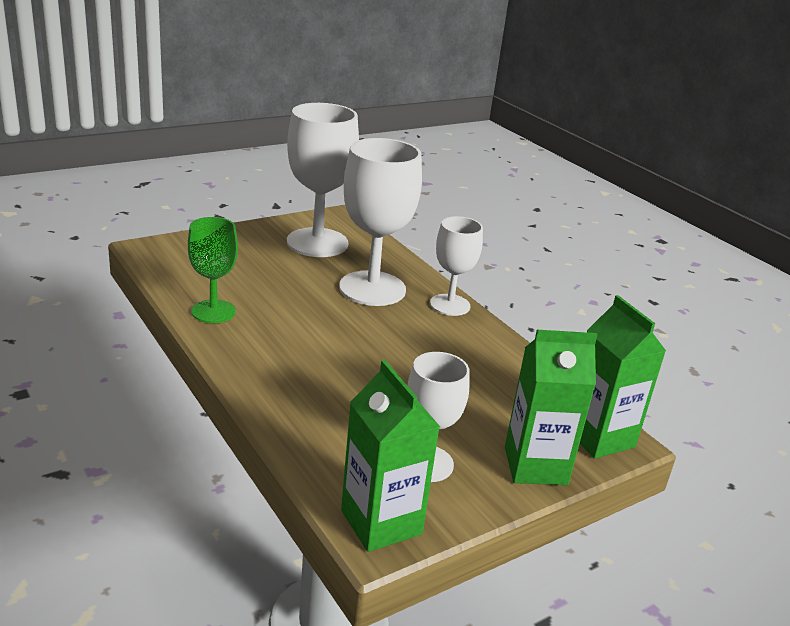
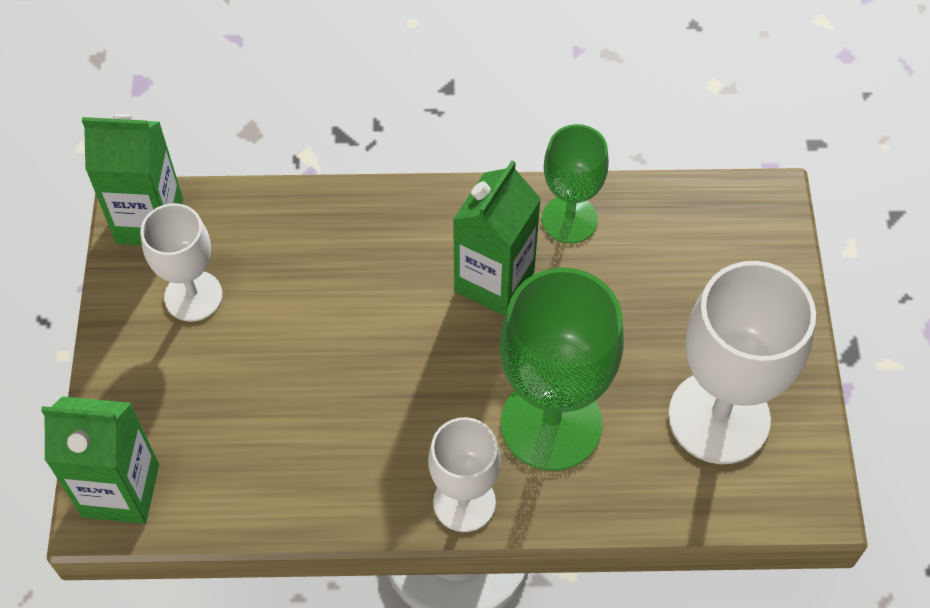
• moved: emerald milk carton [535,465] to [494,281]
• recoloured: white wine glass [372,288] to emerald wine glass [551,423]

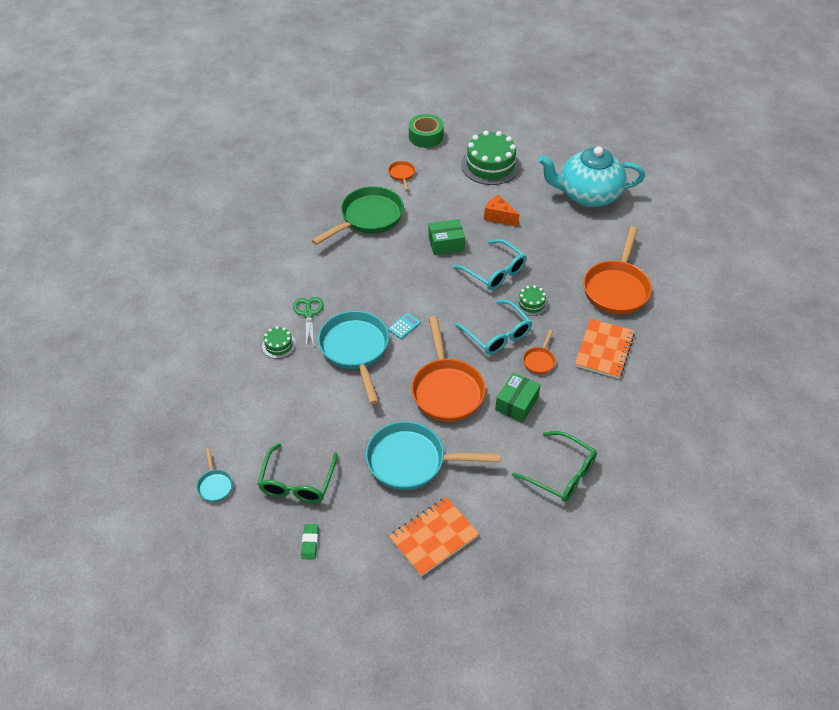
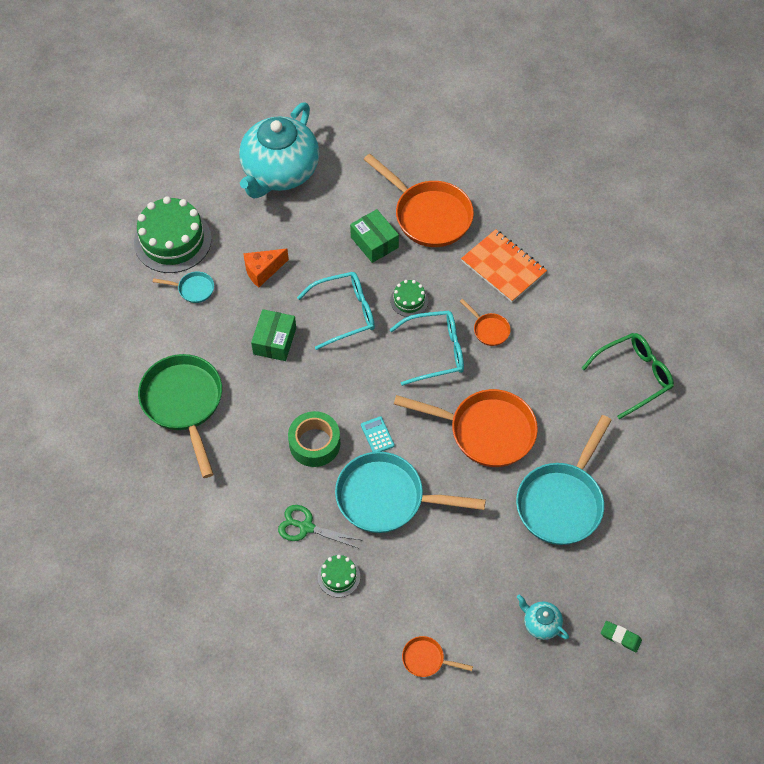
• moved: teal pan [215,485] to [193,289]
• moved: emerald roll of tape [426,136] to [314,443]
• moved: emerald box [517,403] to [374,242]
• moved: orange pan [402,174] to [426,659]
• replaced: emerald spectacles [297,482] to teal china teapot [541,623]
• removed: orange notebook [433,537]

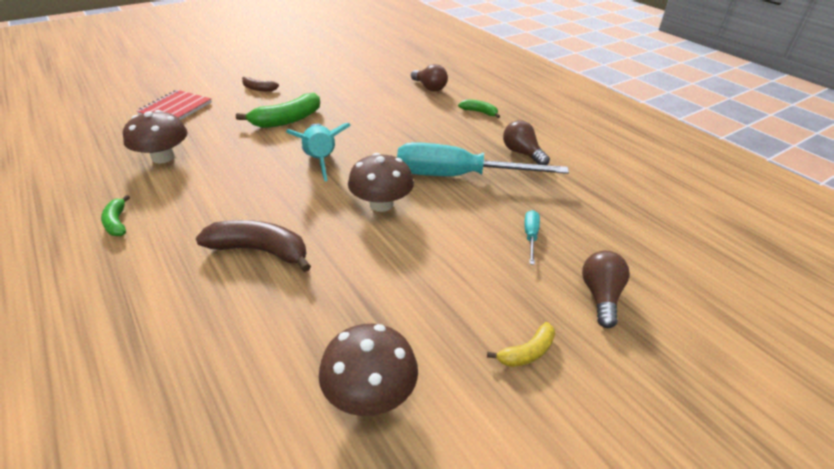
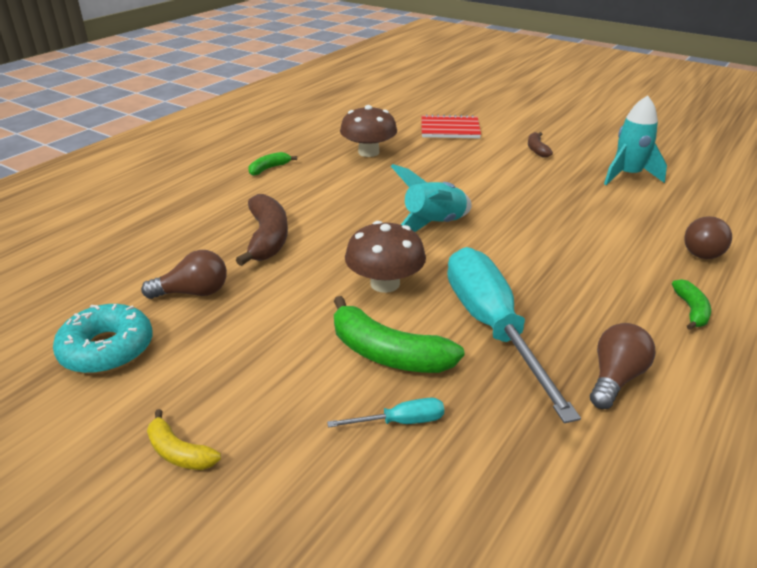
• replaced: dark brown fungus [370,393] to teal doughnut [107,349]
• moved: dark brown lightbulb [600,296] to [193,293]
• moved: emerald banana fruit [287,120] to [388,353]
• added: teal toy rocket [628,175]

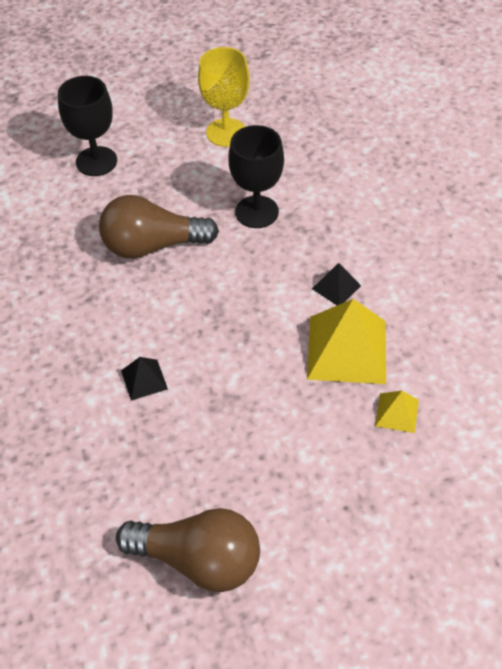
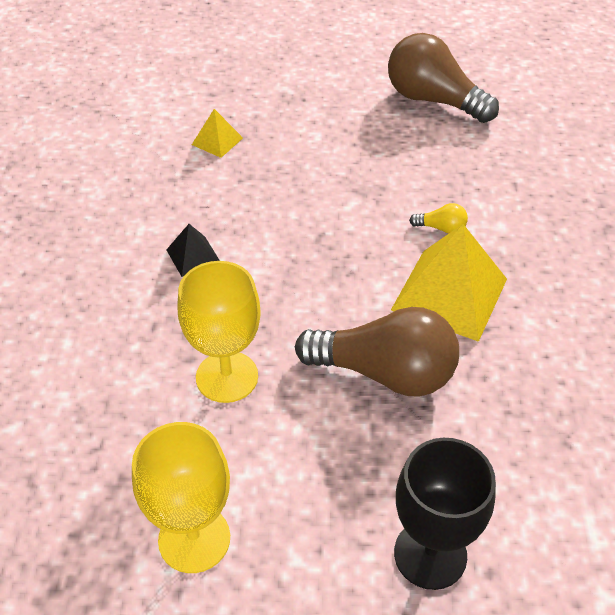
• recoloured: black wine glass [257,212] to golden wine glass [227,377]
• moved: golden pyramid [347,349] to [449,294]
• replaced: black pyramid [144,379] to golden lightbulb [441,228]

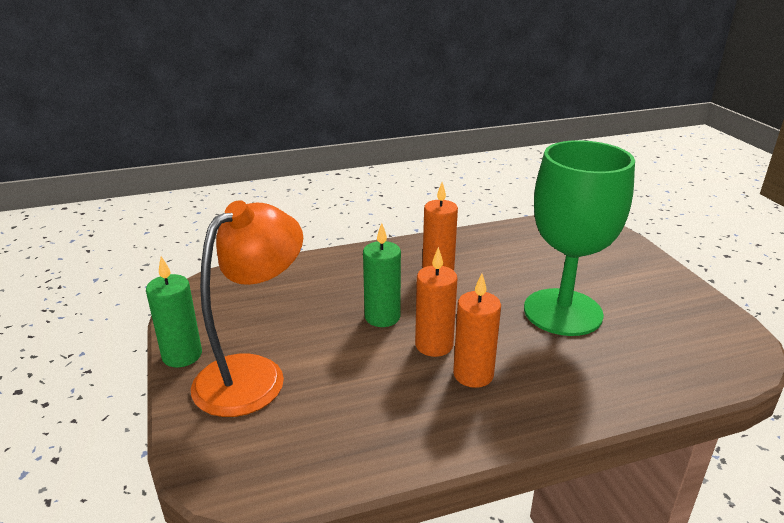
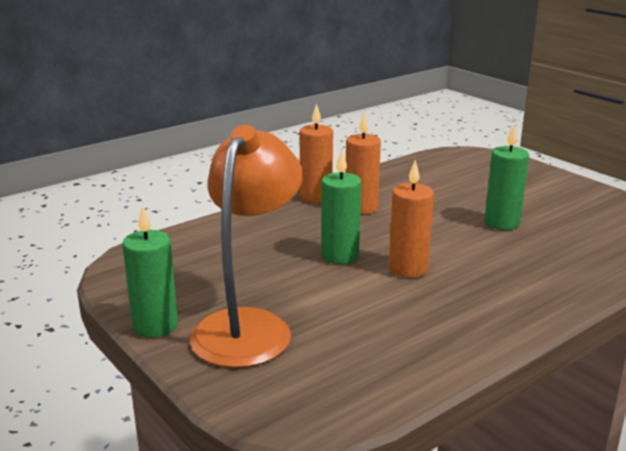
• moved: orange pillar candle [473,374] to [316,196]
• replaced: emerald wine glass [562,312] to emerald pillar candle [502,223]

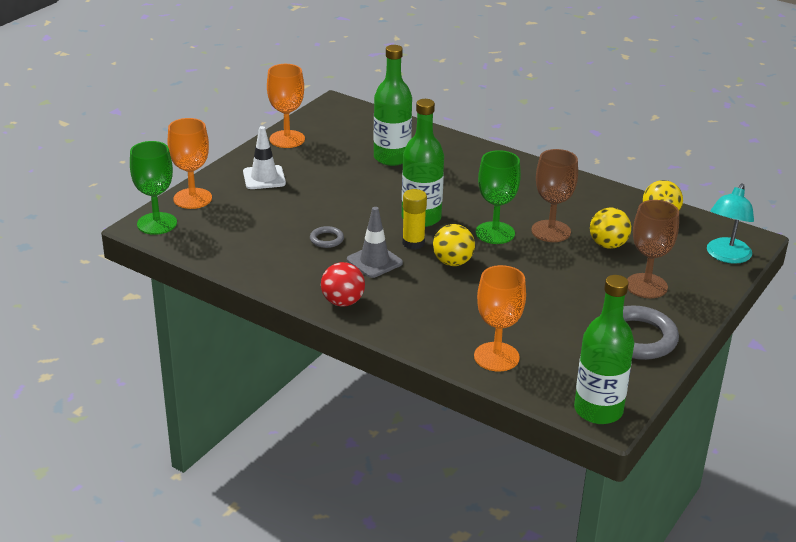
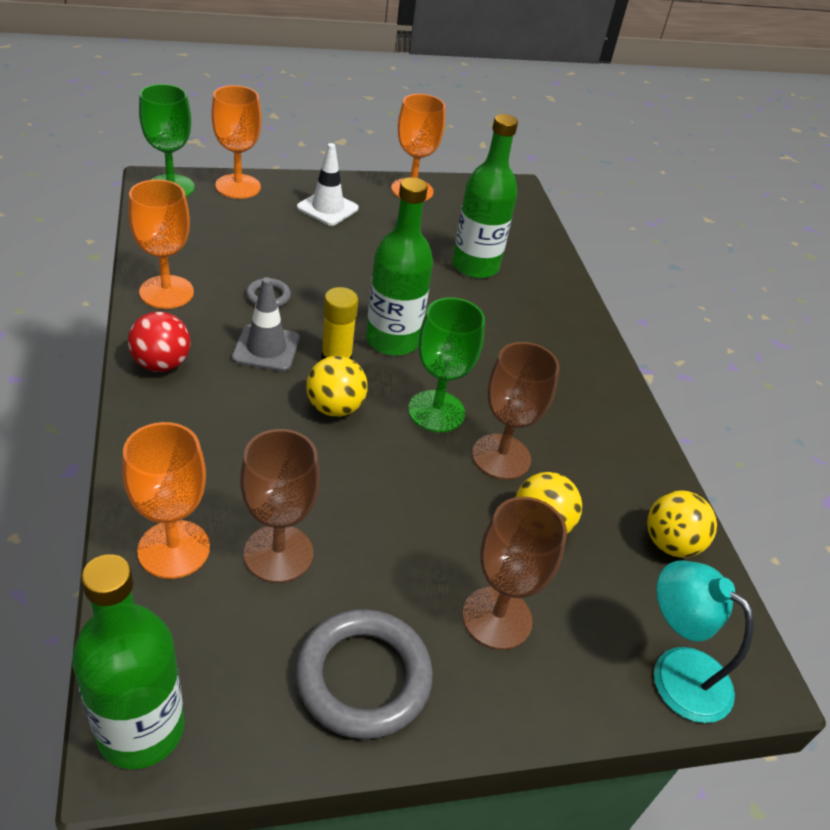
• added: orange wine glass [166,292]
• added: dark brown wine glass [278,553]
• turned: teal desk lamp [726,256] = [677,672] 60 degrees clockwise

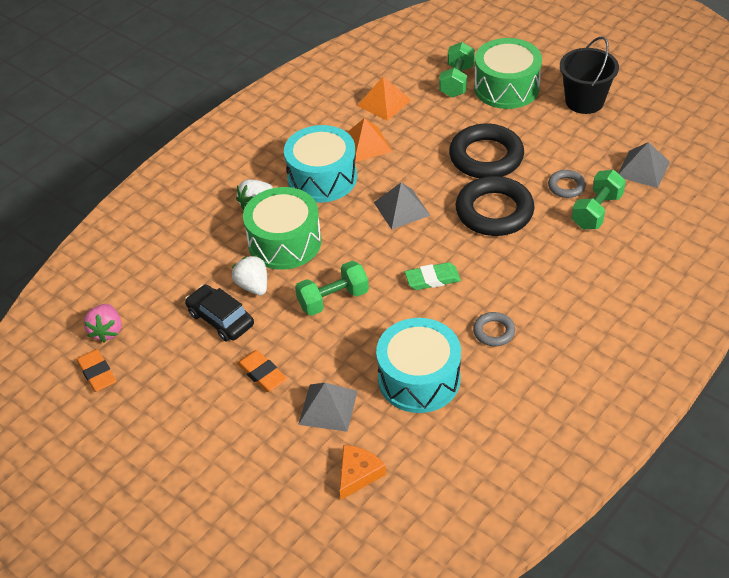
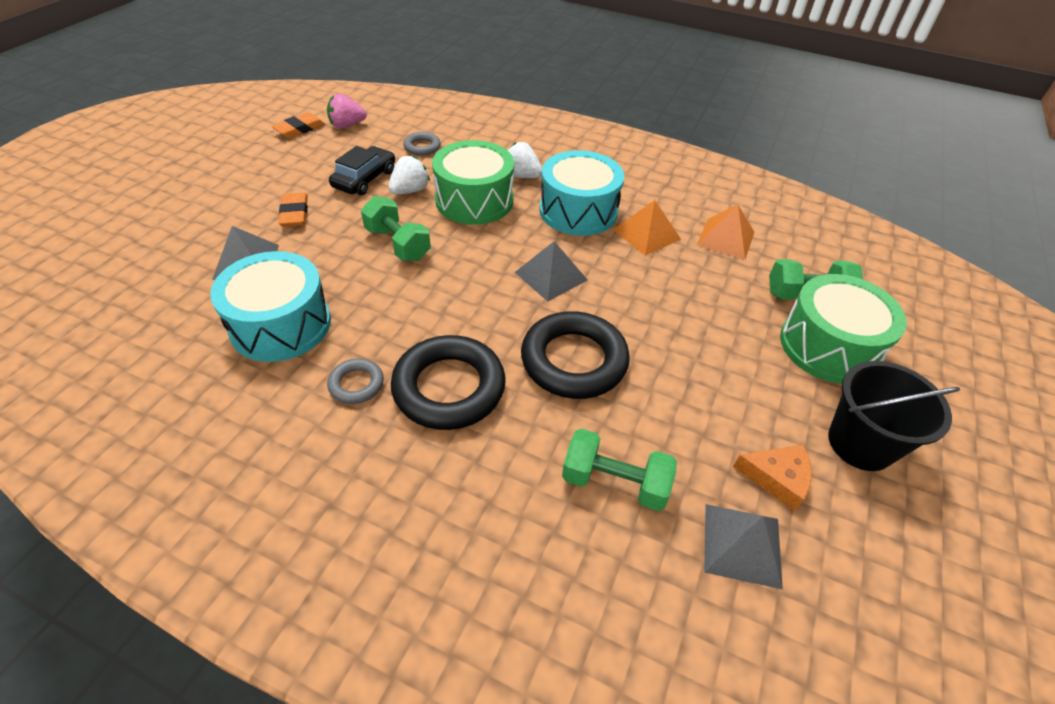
• turned: orange gum eraser [262,373] = [294,213] 45 degrees counterclockwise
• moved: black torus [486,157] to [449,388]
• moved: grey torus [566,186] to [422,147]
• moved: orange piece of cheese [358,474] to [777,478]
• removed: emerald gum eraser [432,279]

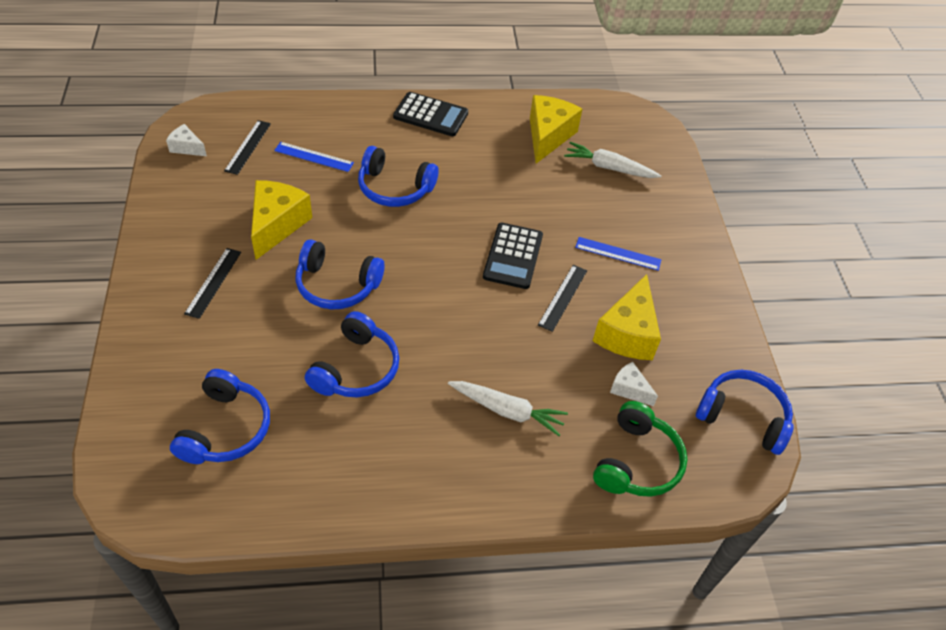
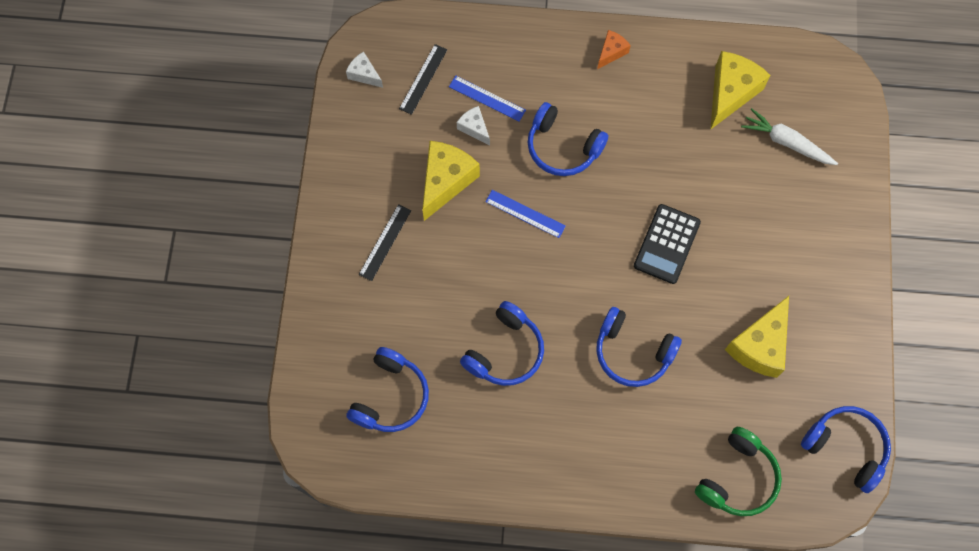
• moved: white piece of cheese [629,389] to [474,128]
• moved: blue measuring stick [618,253] to [525,214]
• moved: blue headset [337,285] to [632,352]
• replaced: black adding machine [430,115] to orange piece of cheese [611,52]
• removed: white carrot [507,411]
• removed: black measuring stick [563,297]

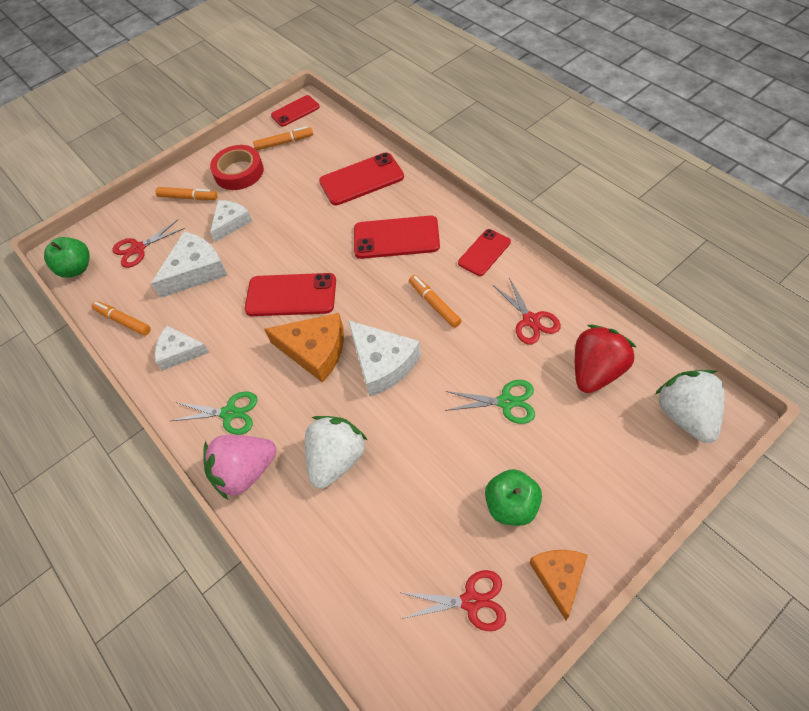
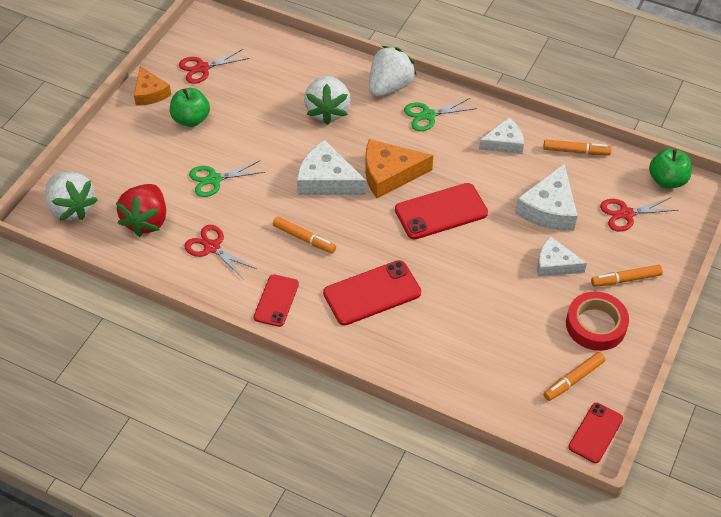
• recoloured: rose-pink strawberry [245,472] to white strawberry [389,87]
• turned: white piece of cheese [231,223] = [555,264] 105 degrees clockwise
• turned: scarlet pair of scissors [138,248] = [626,214] 135 degrees counterclockwise
• removed: scarlet phone [361,179]

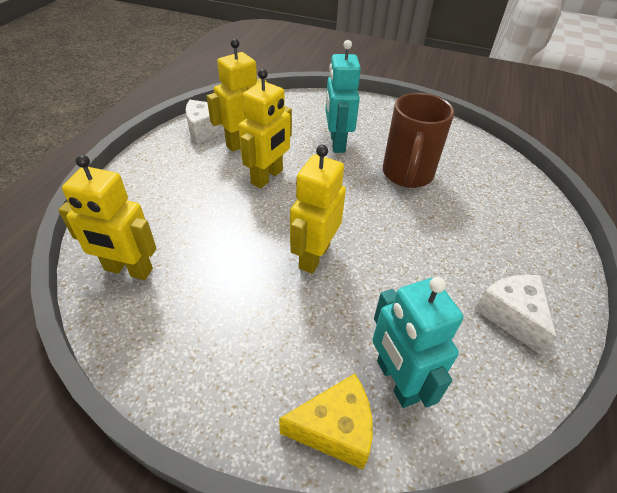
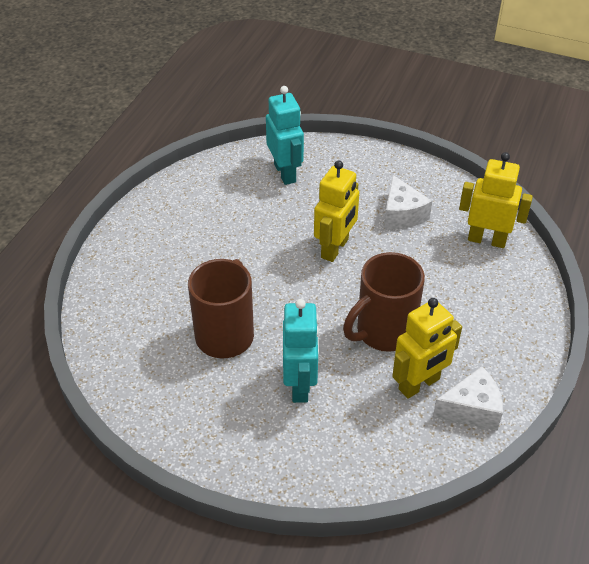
• replaced: golden robot [267,177] to dark brown tea mug [383,332]
• moved: white piece of cheese [511,316] to [402,214]
• removed: golden piece of cheese [335,429]

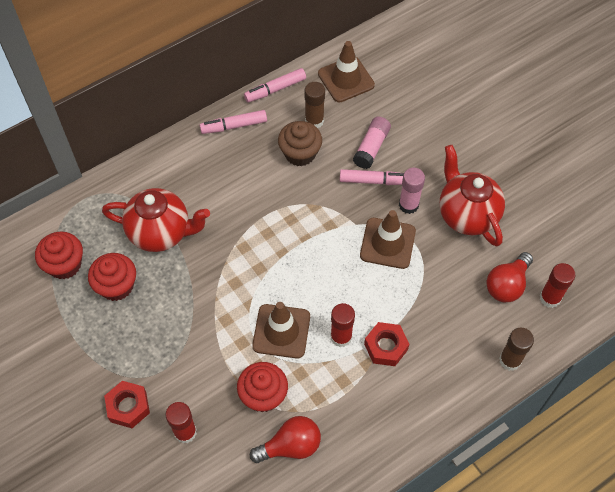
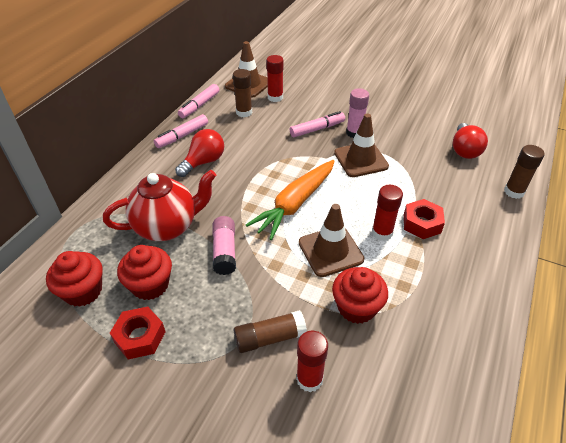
• moved: scarlet nut [128,407] to [140,337]
• moved: scarlet lightbulb [290,446] to [203,162]
• moved: rose-pink glue stick [371,147] to [225,251]
• added: dark brown glue stick [269,338]
• added: orange carrot [295,204]
• moved: scarlet glue stick [550,298] to [275,97]
• removed: dark brown cupcake [300,153]
• removed: scarlet china teapot [466,215]

